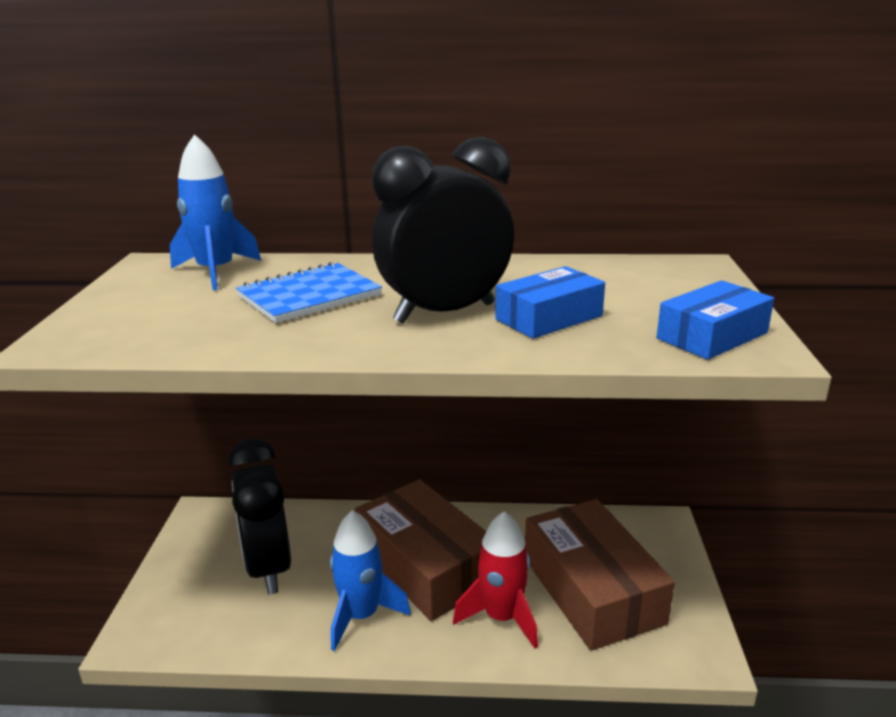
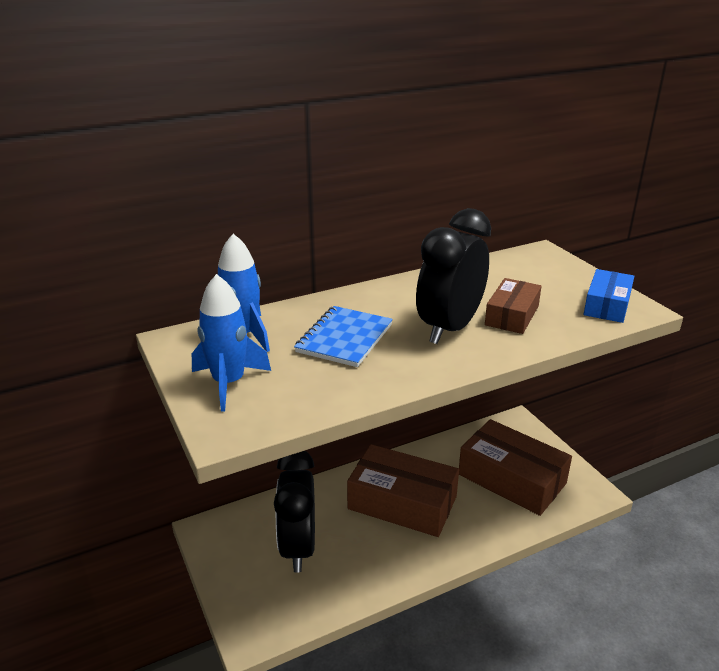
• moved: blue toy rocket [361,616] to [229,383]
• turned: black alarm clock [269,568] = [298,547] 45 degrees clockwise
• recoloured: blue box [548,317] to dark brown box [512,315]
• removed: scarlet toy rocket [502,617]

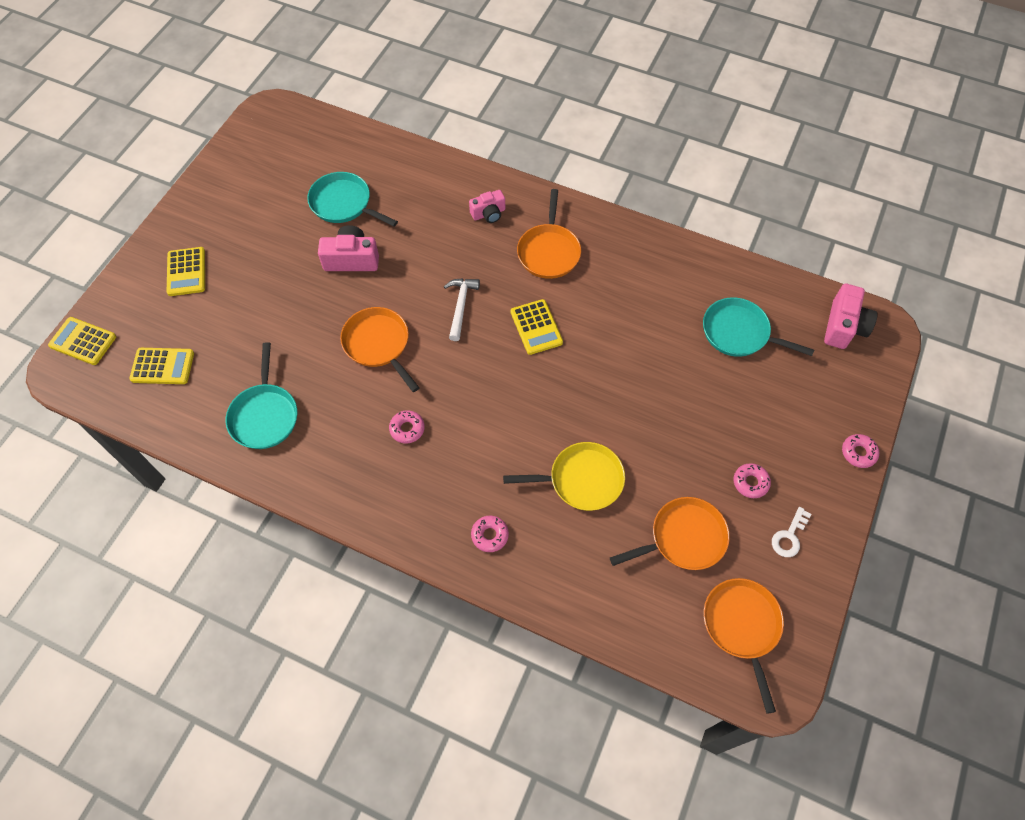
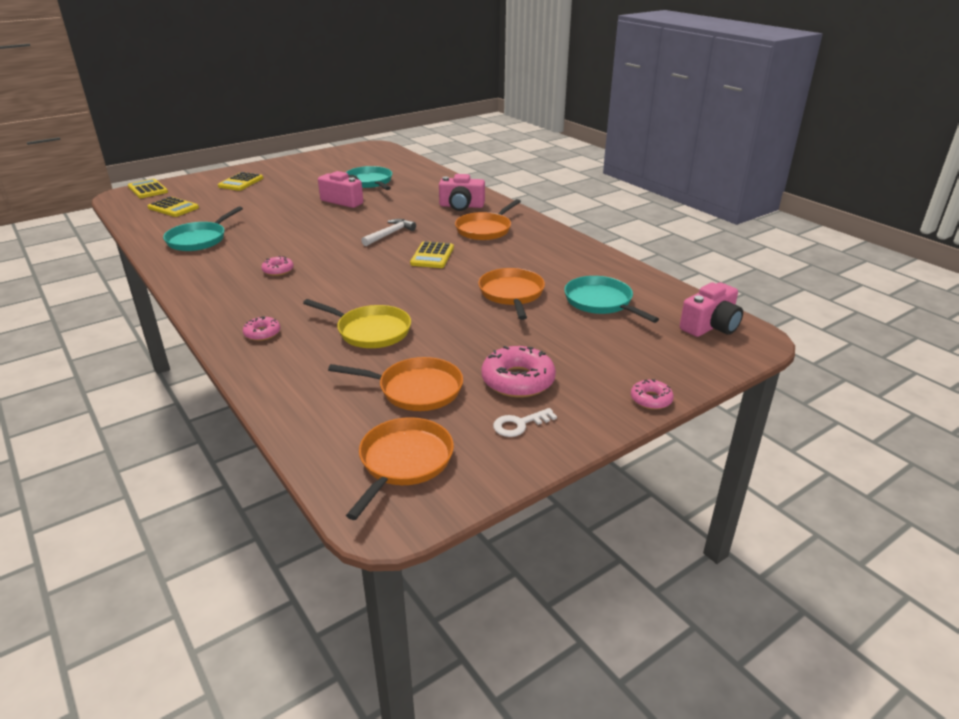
• resized: rose-pink camera [488,213] = [461,206] x1.53
• moved: orange pan [378,344] to [512,294]
• resized: rose-pink doughnut [750,482] = [518,380] x1.83

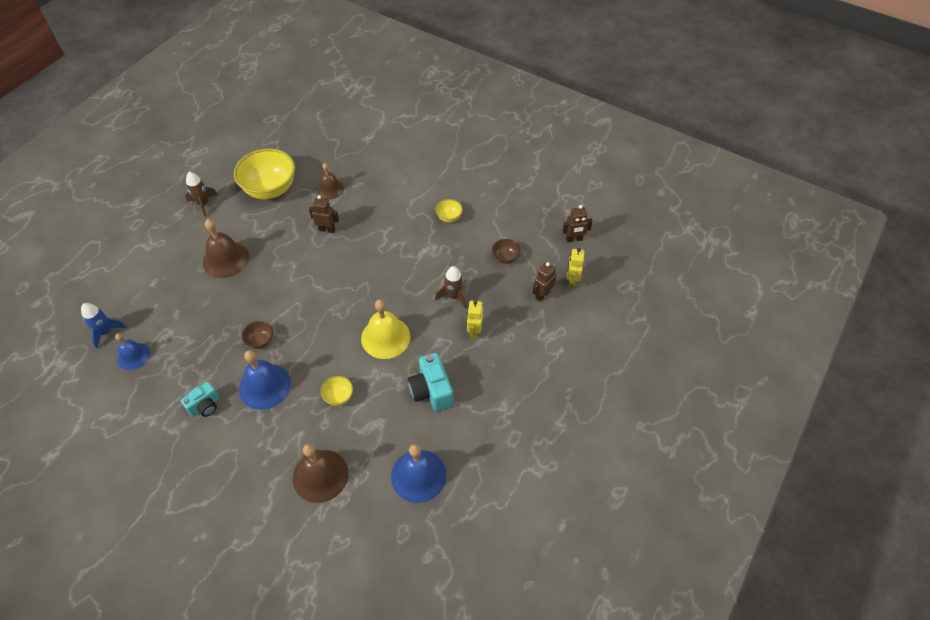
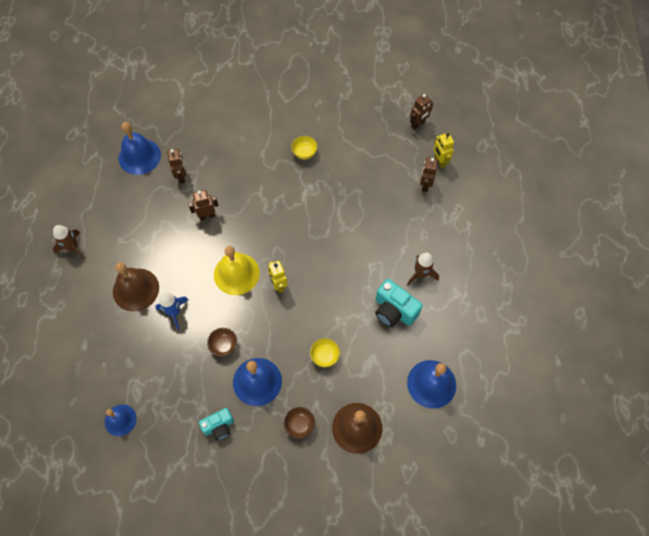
• added: blue hand bell [139,156]
• moved: blue toy rocket [106,332] to [174,312]
• replaced: dark brown hand bell [330,189] to dark brown robot [182,176]
• turned: teal camera [205,406] = [219,426] 45 degrees clockwise
• moved: golden hand bell [385,337] to [236,273]
• moved: golden robot [474,332] to [278,285]
• moved: dark brown deep dish [505,258] to [299,425]
• moved: dark brown toy rocket [453,296] to [420,274]
• removed: golden deep dish [270,189]

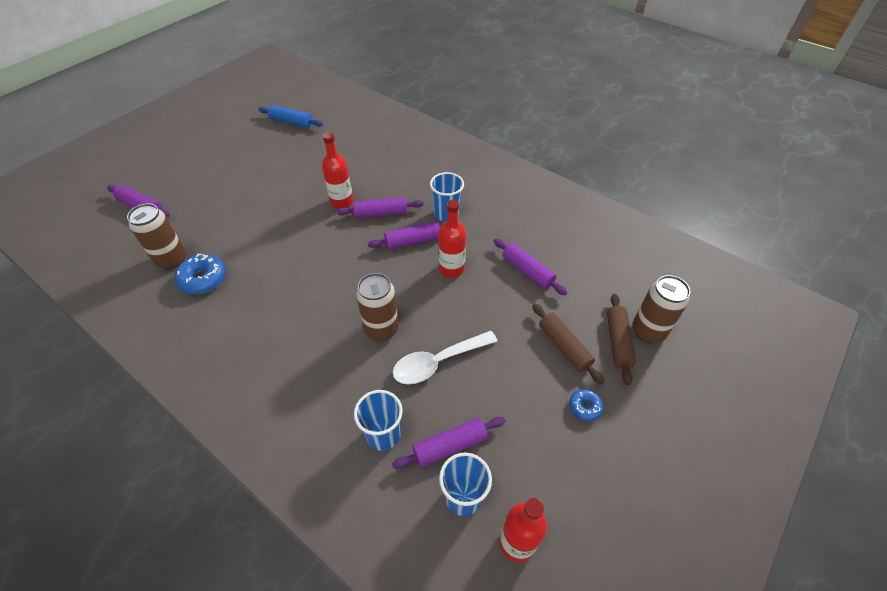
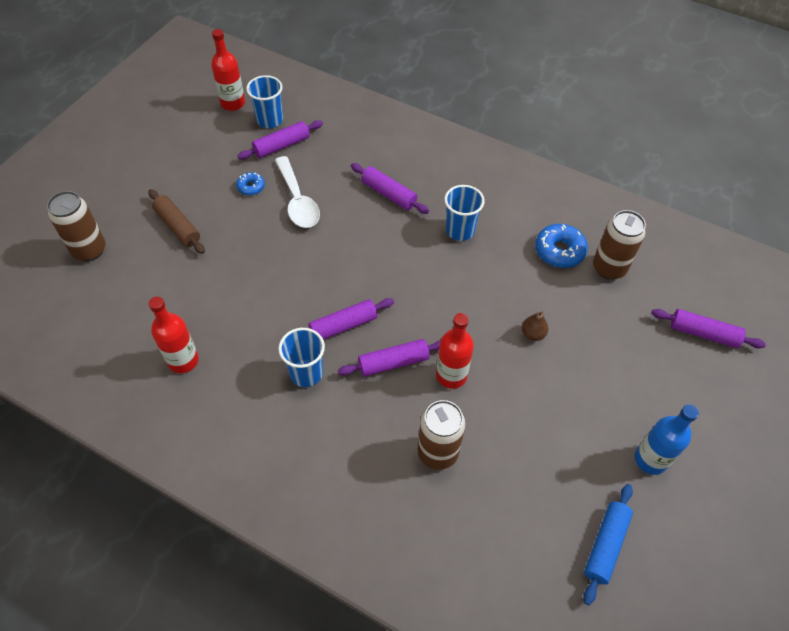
• moved: scarlet bottle [451,269] to [183,360]
• moved: blue doughnut [585,407] to [251,187]
• turned: white tablespoon [438,362] = [298,201] 105 degrees clockwise
• moved: royal purple rolling pin [527,271] to [389,194]
• moved: dark brown soda can [381,329] to [437,452]
• moved: blue tumbler [383,434] to [460,230]
• added: dark brown pear [532,334]
• turned: blue rolling pin [291,122] = [605,545] 75 degrees counterclockwise
• added: blue bottle [650,459]
• removed: dark brown rolling pin [618,342]

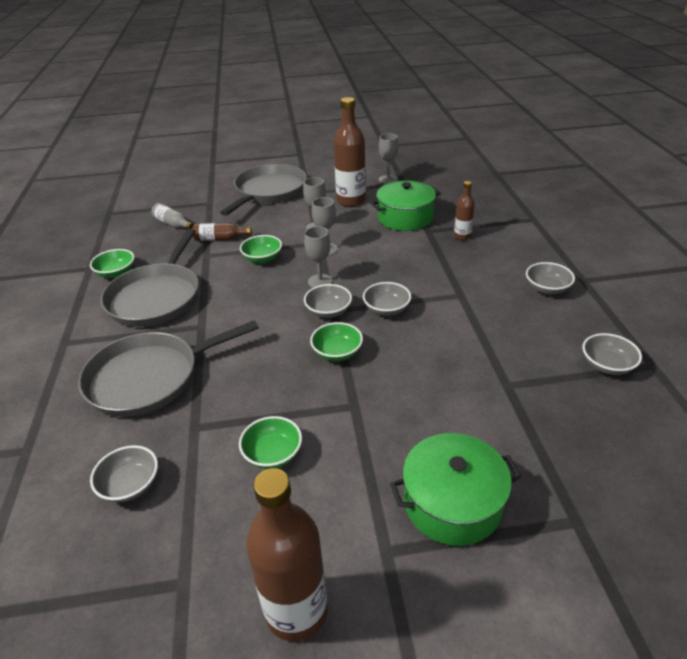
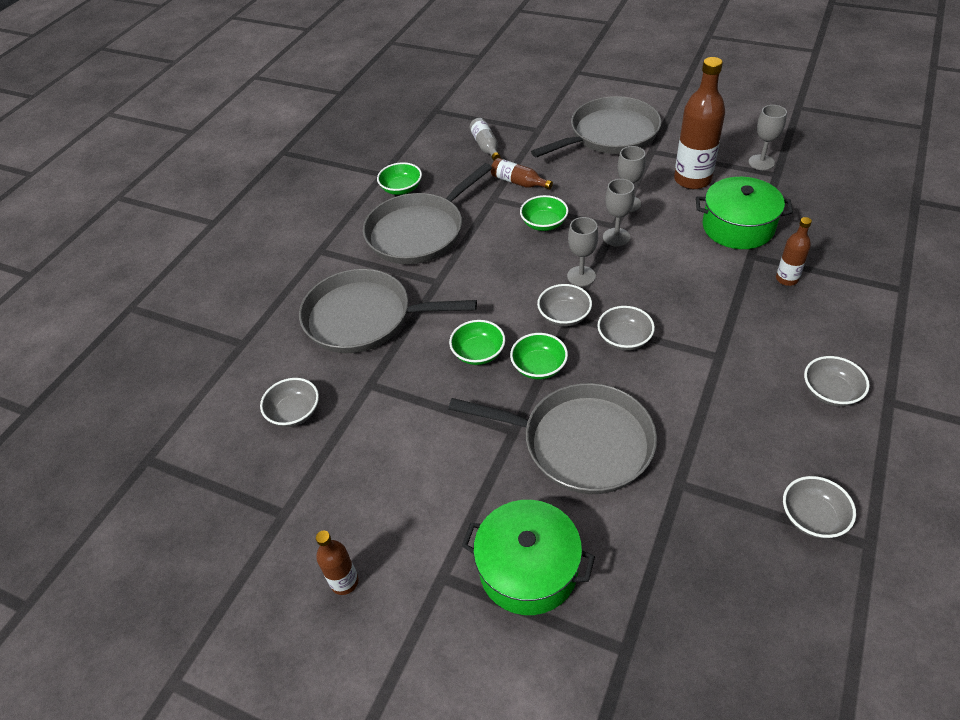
• resized: dark brown bottle [296,610] = [344,582] x0.52
• added: grey pan [581,443]
• moved: emerald deep dish [273,454] to [478,353]

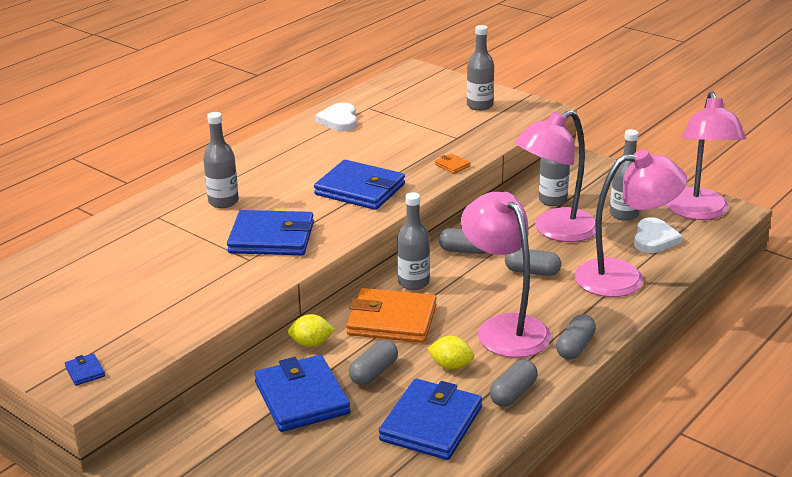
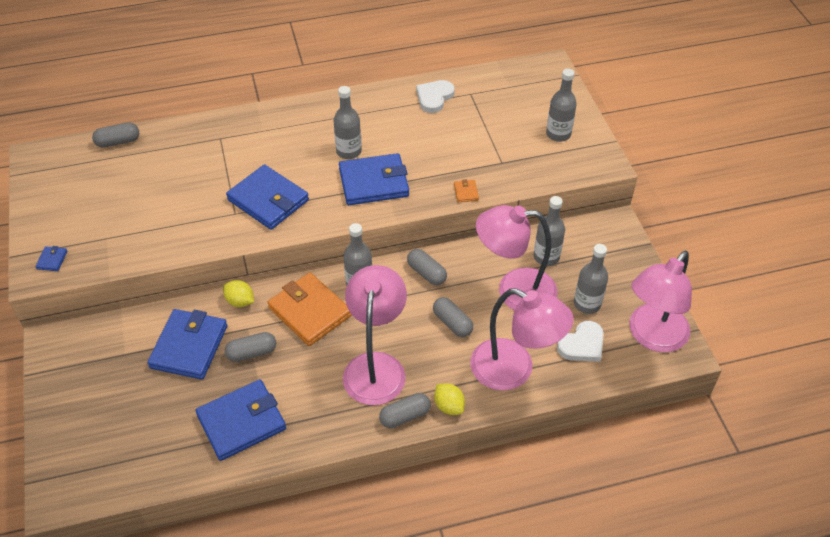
• moved: grey pill [513,393] to [118,142]
• moved: grey bottle [223,201] to [349,151]
• turned: blue wallet [360,189] = [374,182] 75 degrees counterclockwise
• moved: golden toy lemon [451,366] to [449,406]

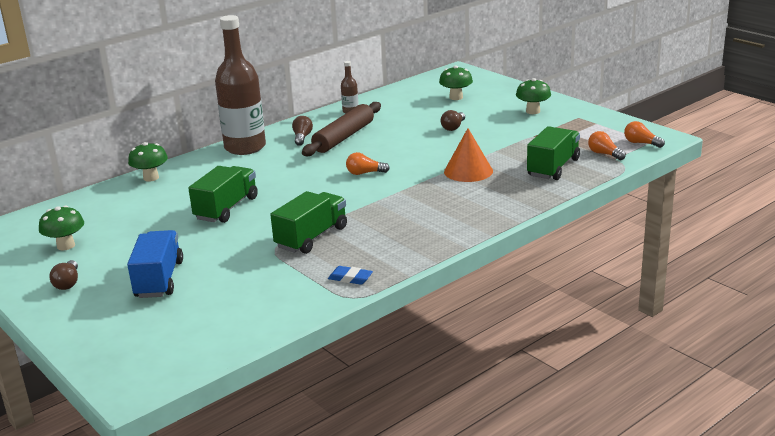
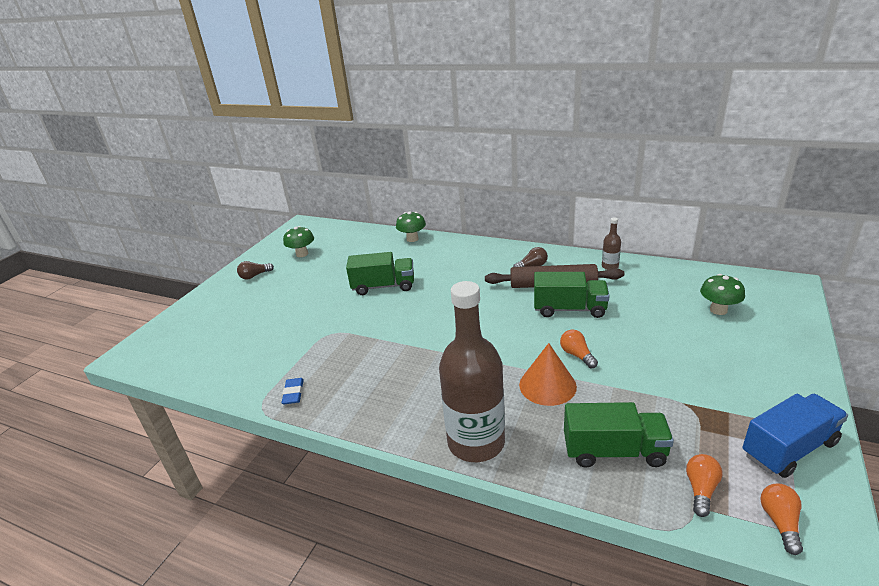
• moved: dark brown bottle [245,147] to [476,442]
• moved: emerald toy truck [312,237] to [569,309]
• moved: orange lightbulb [365,173] to [577,355]
• moved: blue toy truck [159,279] to [789,448]
• removed: dark brown lightbulb [453,127]
• removed: emerald fungus [533,111]

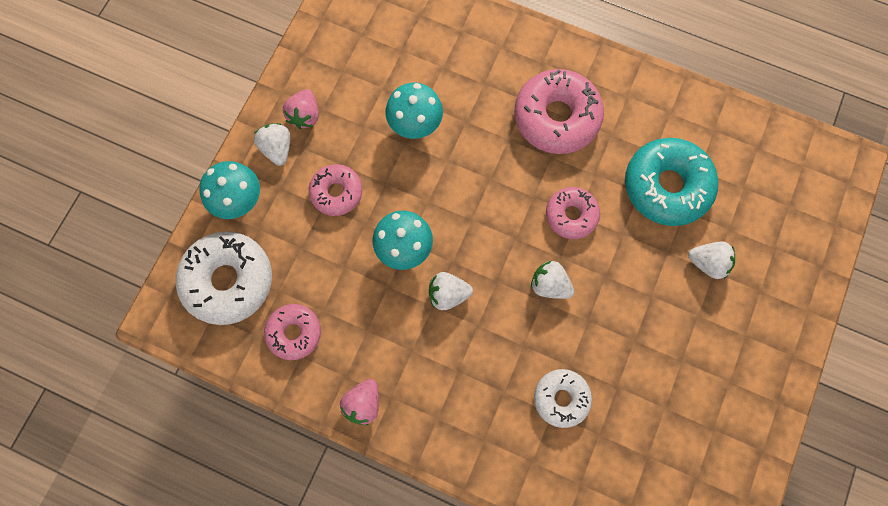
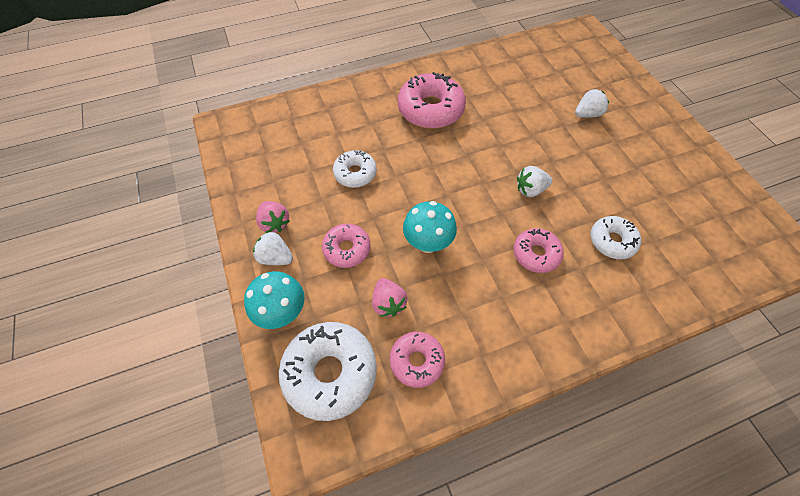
• replaced: teal fungus [415,126] to white doughnut [355,173]
• moved: rose-pink strawberry [363,403] to [388,303]
• moved: rose-pink doughnut [571,215] to [536,254]
• removed: white strawberry [448,294]
• removed: teal doughnut [666,186]

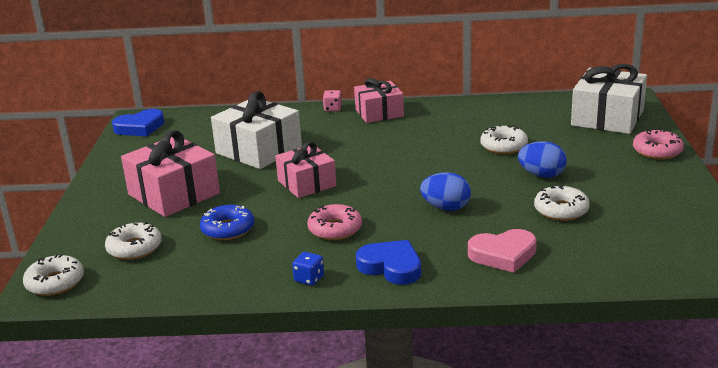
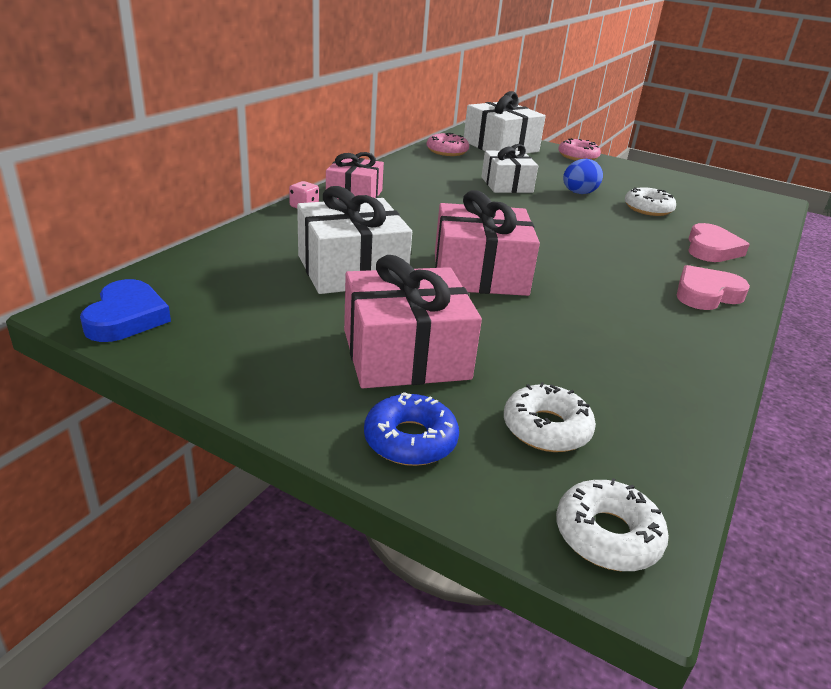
• moved: blue doughnut [228,229] to [410,440]
• moved: rose-pink doughnut [335,229] to [447,151]
• resized: rose-pink wrapped gift [307,183] = [479,273] x1.50
• replaced: white doughnut [503,146] to white wrapped gift [506,185]
• recoloured: blue heart shape [391,267] to rose-pink heart shape [706,294]
• removed: blue dice [309,279]
• removed: blue toy egg [446,208]

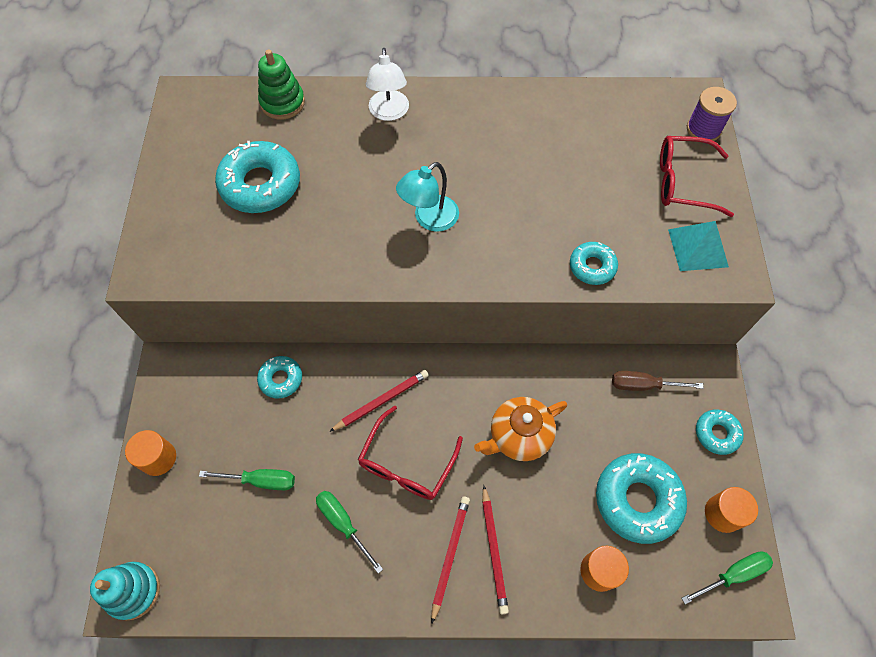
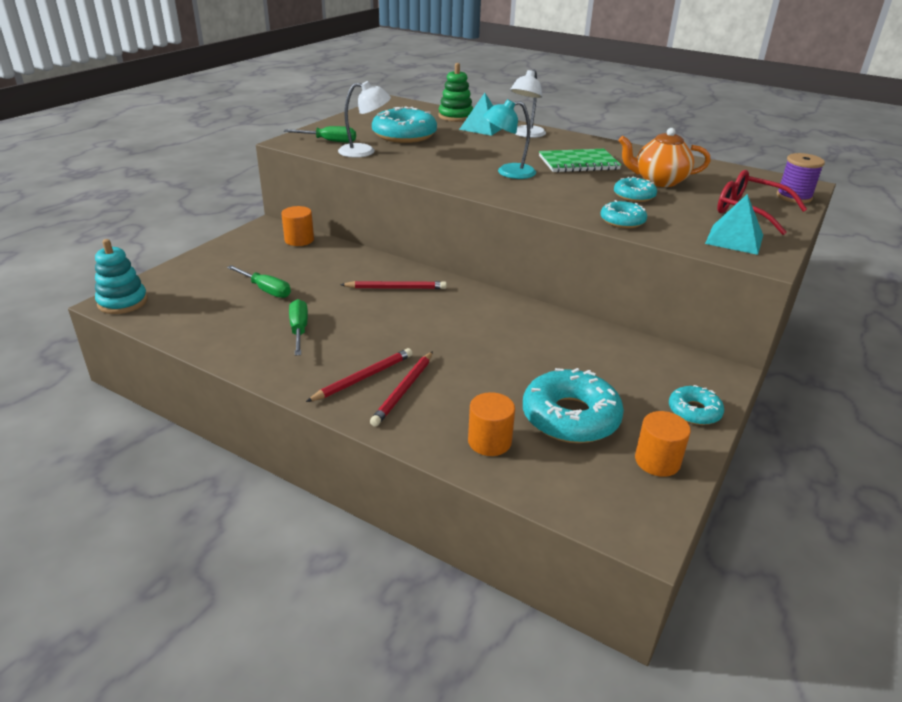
• moved: orange cylinder [158,458] to [299,240]
• moved: emerald hand screwdriver [733,574] to [329,141]
• added: white desk lamp [364,151]
• added: teal pyramid [482,127]
• added: emerald notebook [578,163]
• moved: teal doughnut [281,379] to [634,196]
• moved: orange china teapot [519,436] to [659,181]
• removed: scarlet spectacles [407,463]
• removed: dark brown hand screwdriver [643,385]

